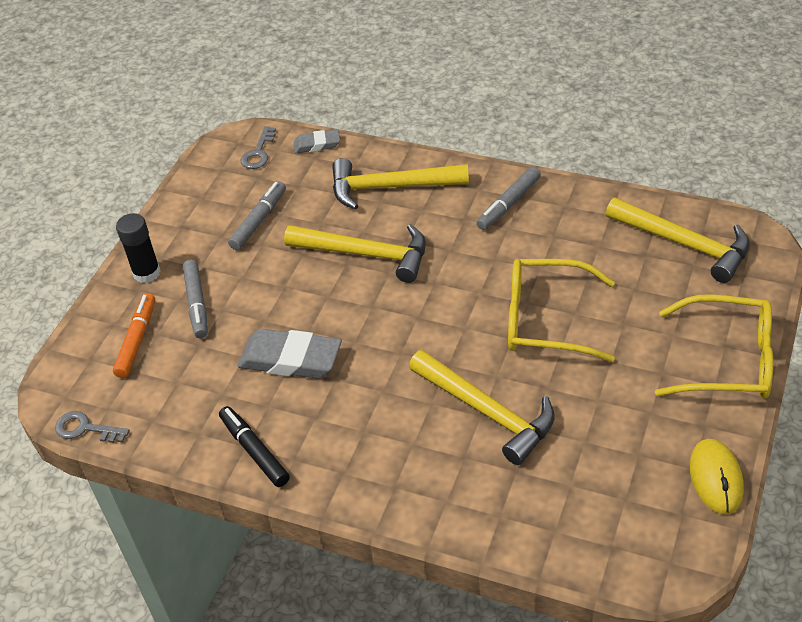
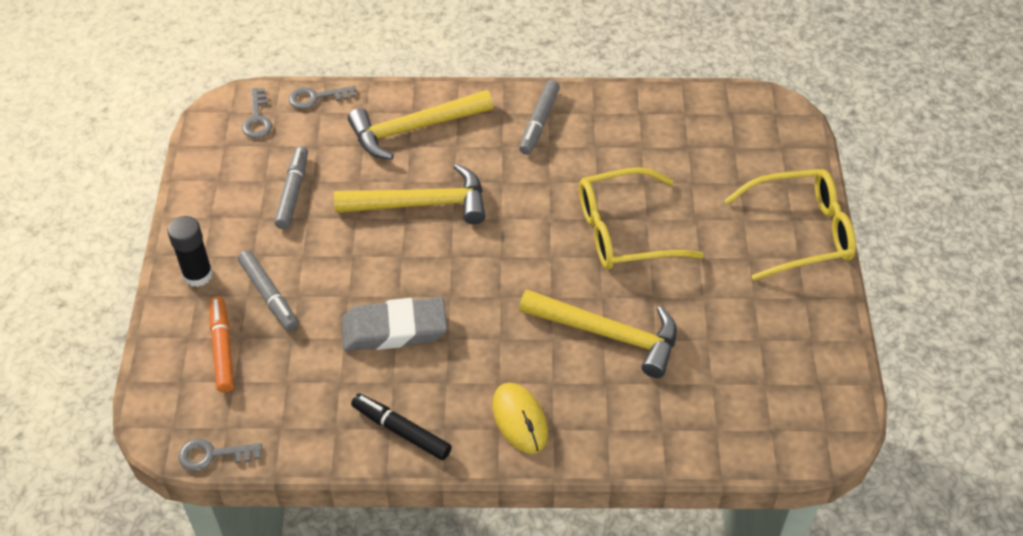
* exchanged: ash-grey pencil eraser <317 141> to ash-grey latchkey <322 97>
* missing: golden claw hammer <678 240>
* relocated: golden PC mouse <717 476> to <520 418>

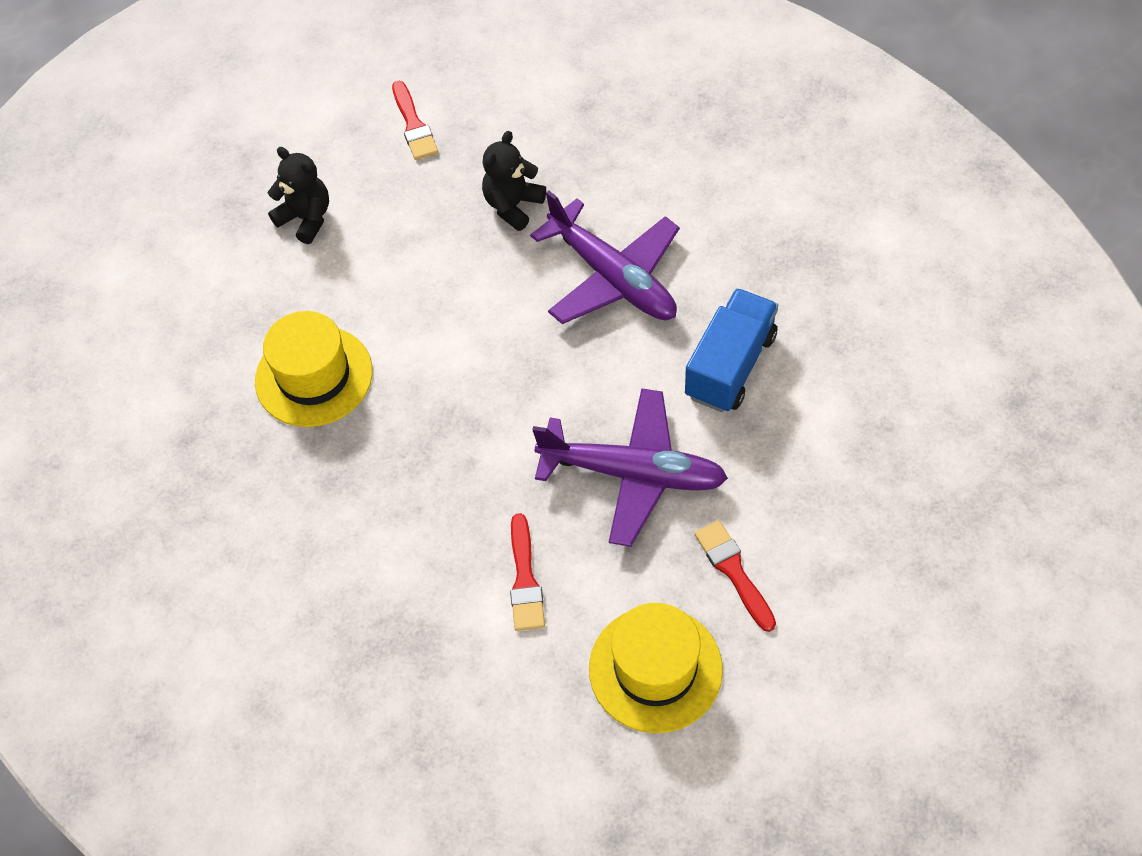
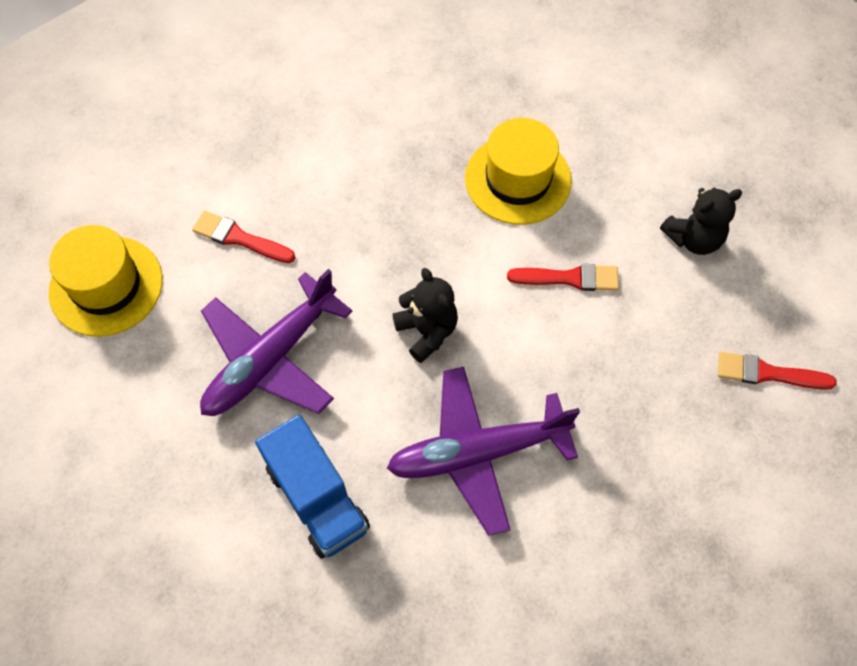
* relocated: jet-black stuffed bear <514 181> to <425 315>
* relocated: crimson paintbrush <735 576> to <563 277>

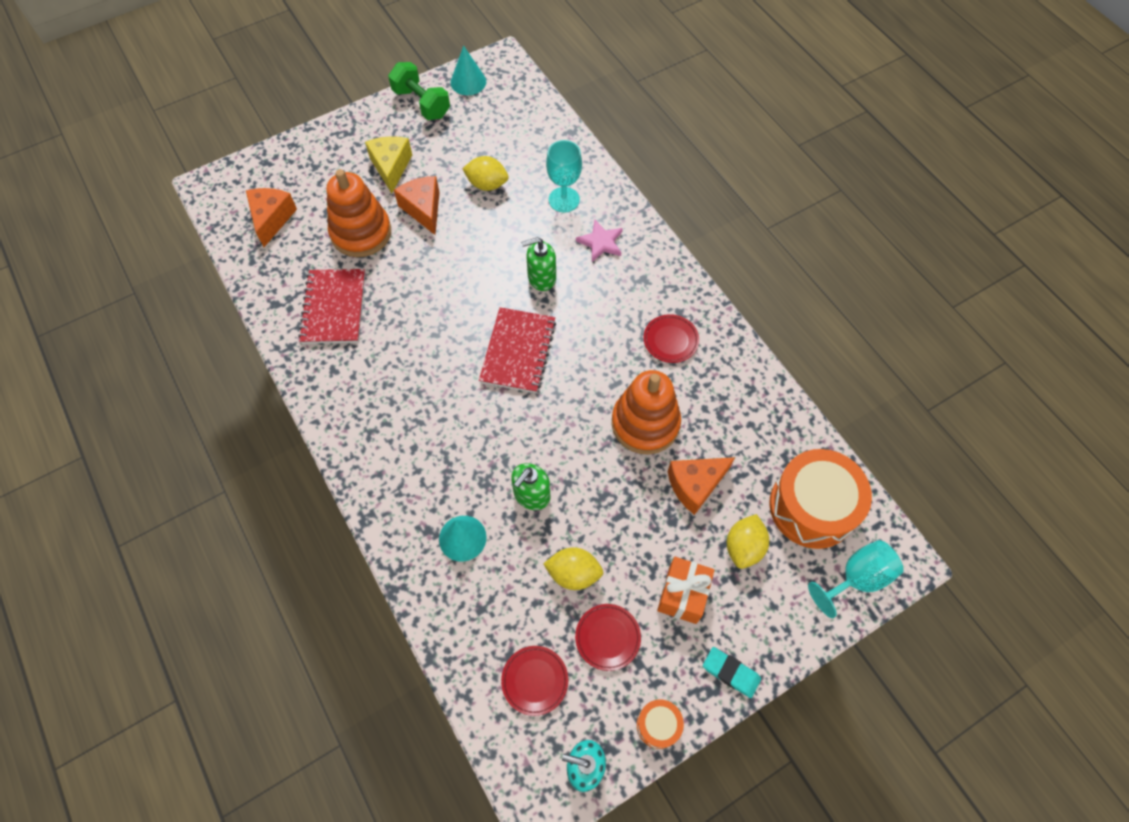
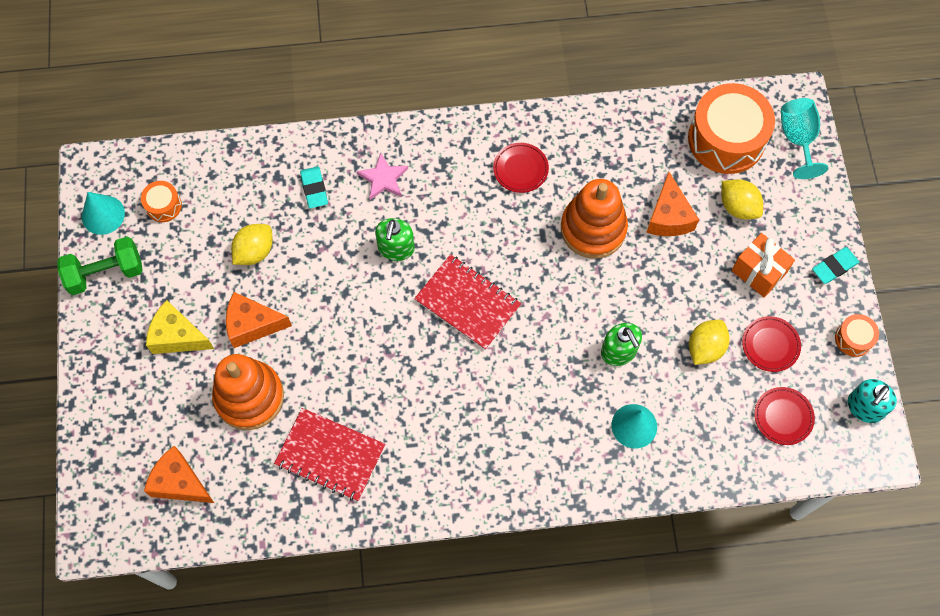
* exchanged: aqua goblet <564 176> to aqua pencil eraser <314 187>
* appeared: orange-coloured toy drum <161 201>

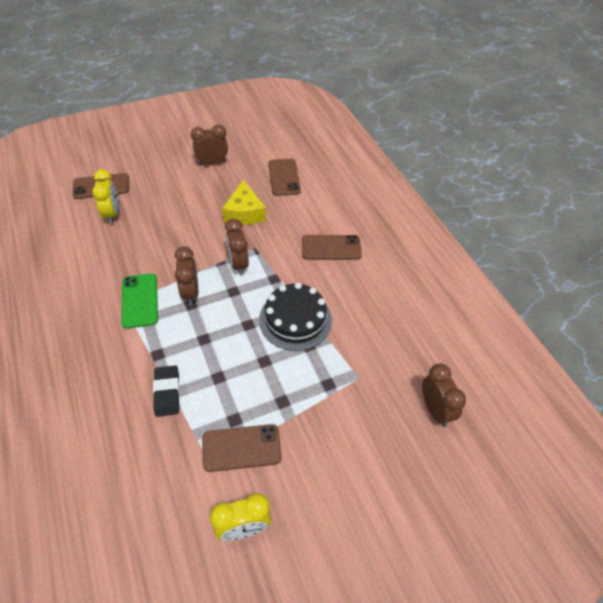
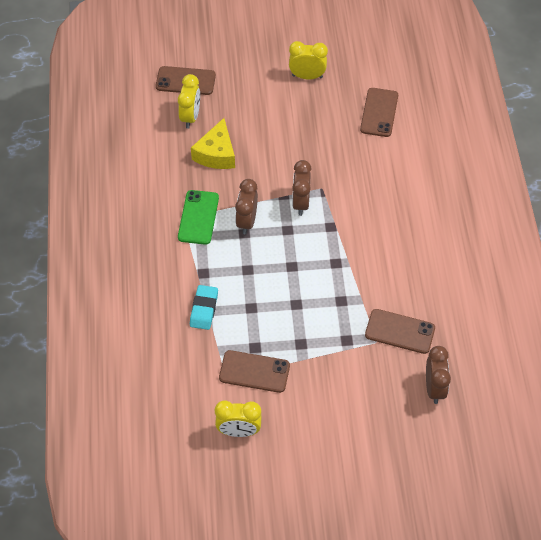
* colour: russet bedside clock <209 144> to golden bedside clock <308 60>
* relocated: golden cheese <244 202> to <213 143>
* relocated: russet mobile phone <332 247> to <400 331>
* missing: jet-black layer cake <295 316>
* colour: jet-black pencil eraser <166 391> to aqua pencil eraser <204 307>

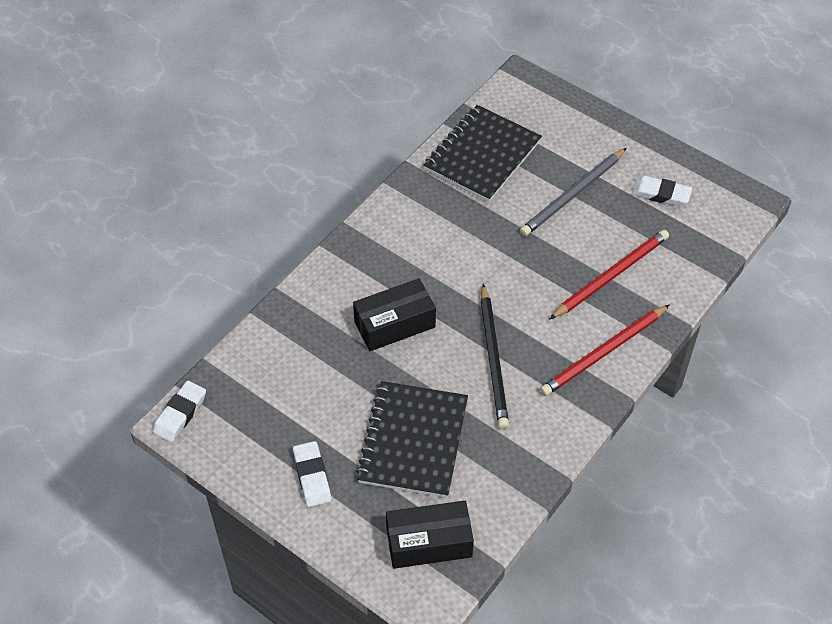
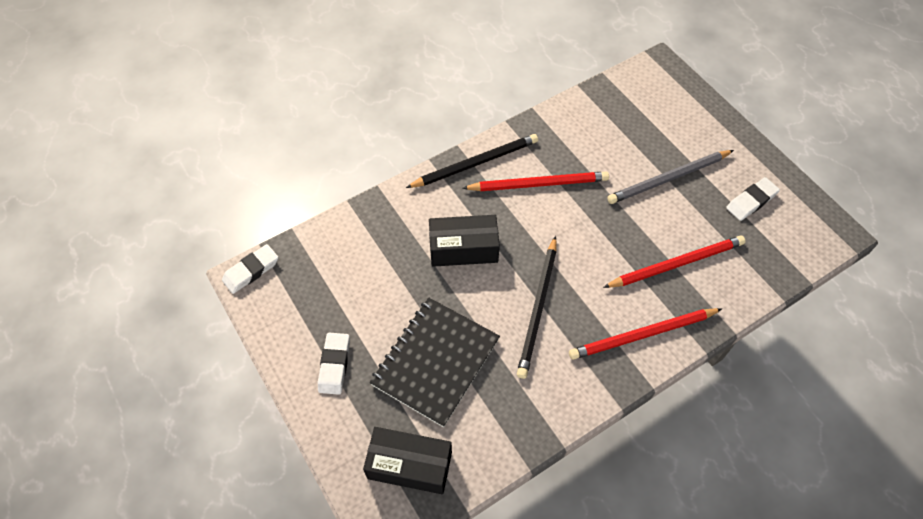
* missing: jet-black notepad <483 153>
* spun: snow-white pencil eraser <662 191> = <753 199> 75 degrees counterclockwise
* appeared: jet-black lead pencil <472 161>
* appeared: crimson lead pencil <536 181>

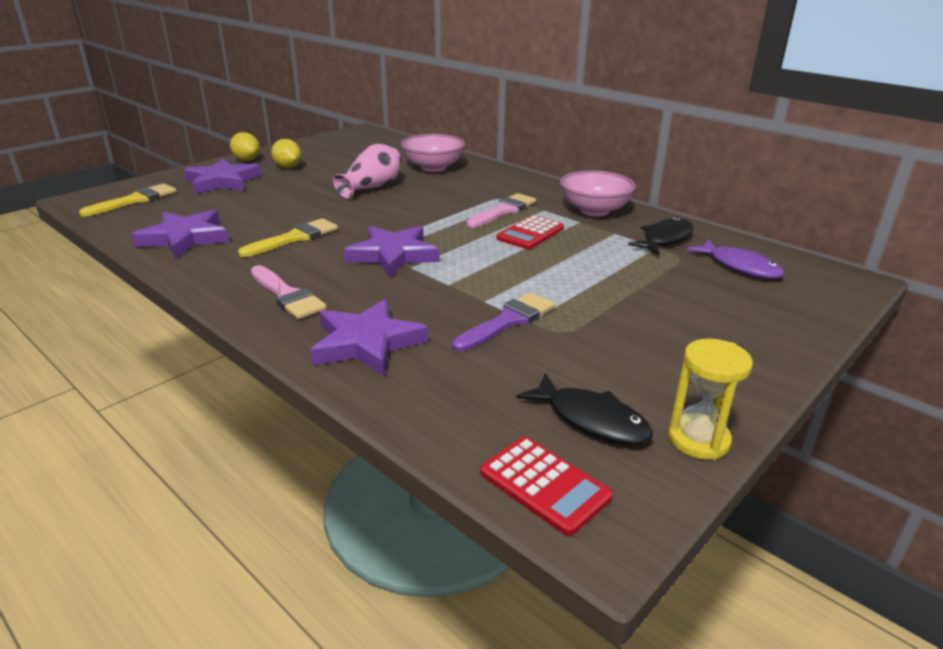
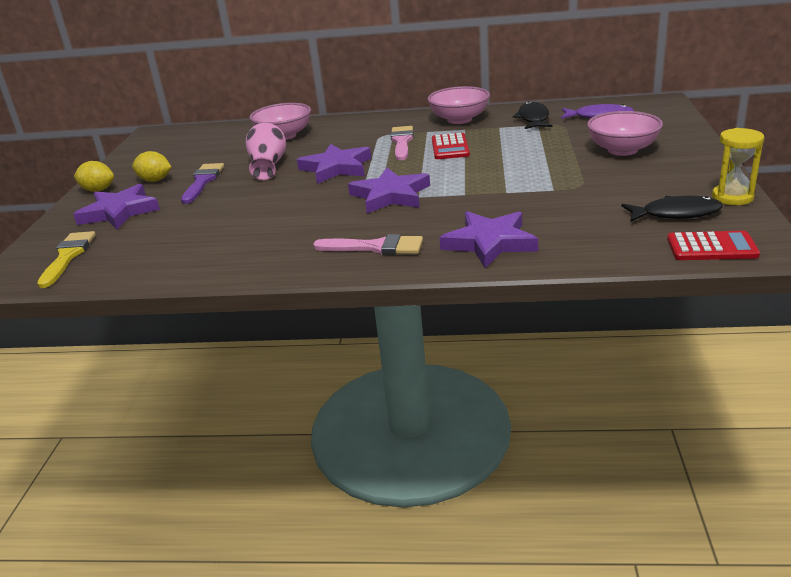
* relocated: violet star shape <180 234> to <334 164>
* missing: golden paintbrush <288 237>
* relocated: violet paintbrush <503 322> to <202 183>
* appeared: pink serving bowl <625 133>

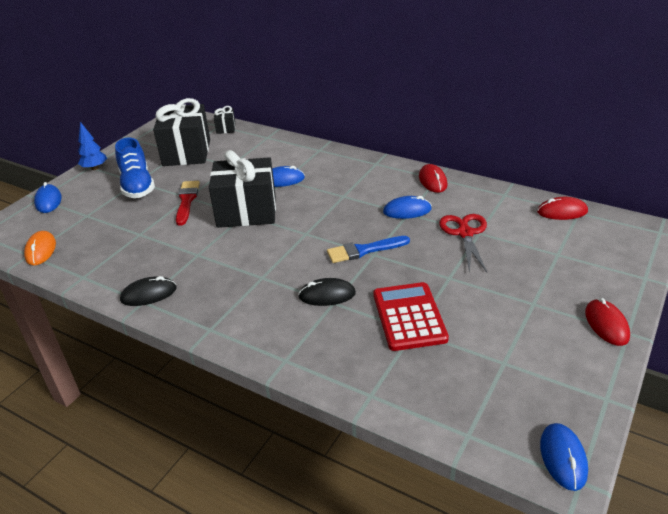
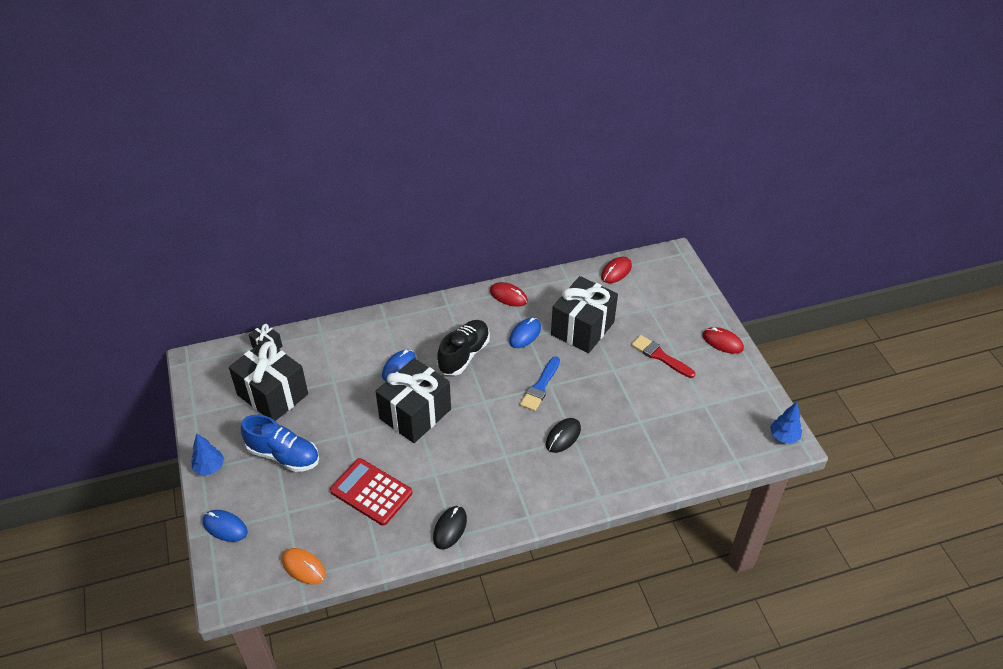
* relocated: crimson paintbrush <188 203> to <663 356>
* exchanged: crimson pair of scissors <463 243> to jet-black present <584 314>
* relocated: crimson calculator <411 316> to <371 492>
* exchanged: cobalt PC mouse <564 457> to cobalt toy tree <786 423>
* appeared: jet-black lace-up shoe <463 348>

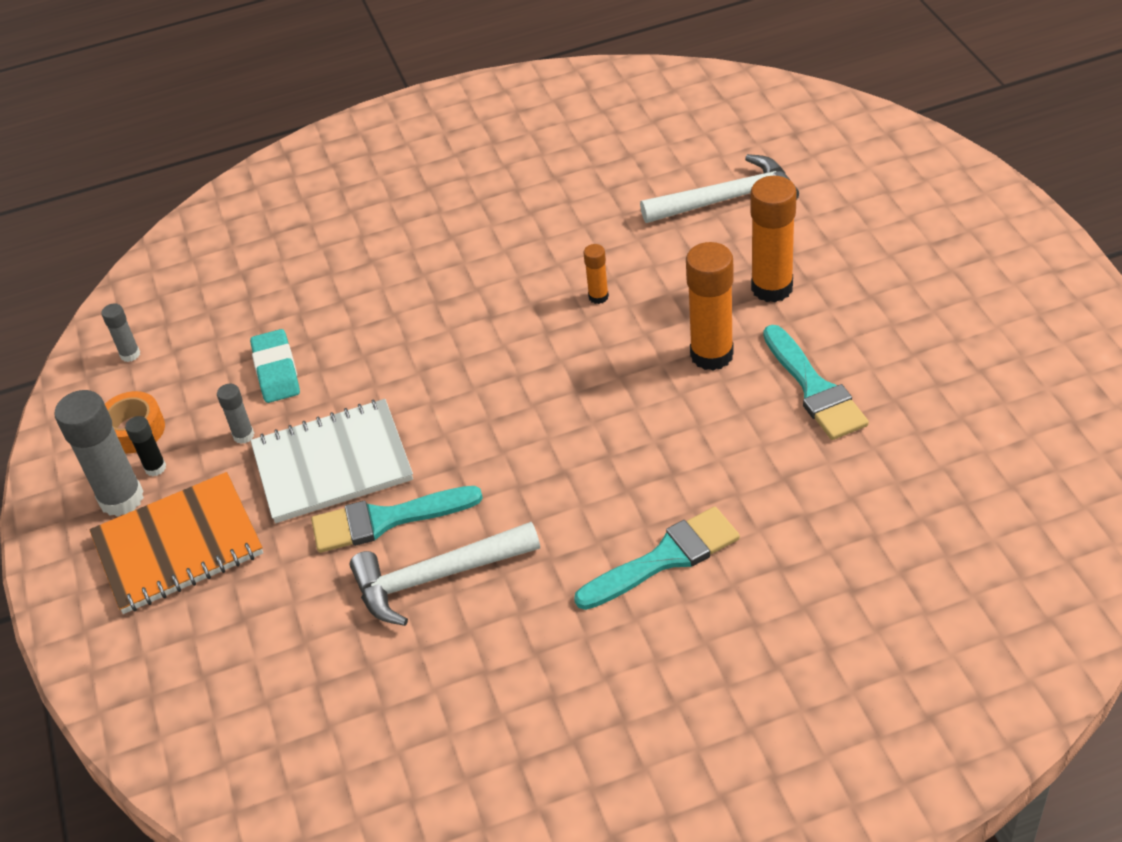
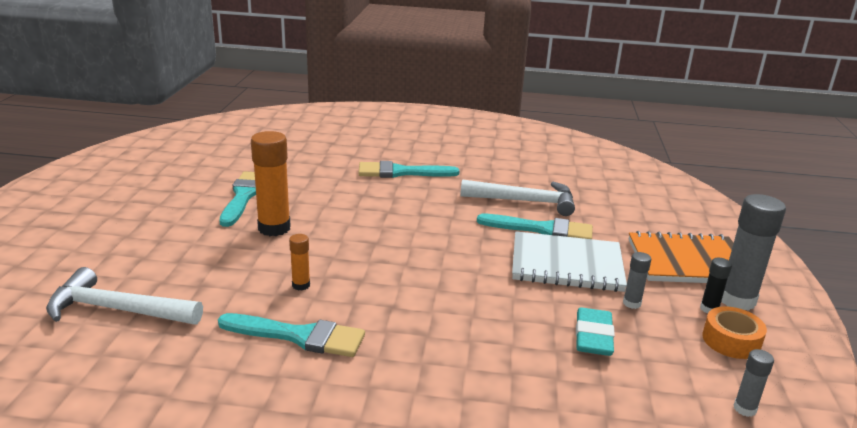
* missing: orange-coloured glue <773 239>
* appeared: aqua paintbrush <291 335>

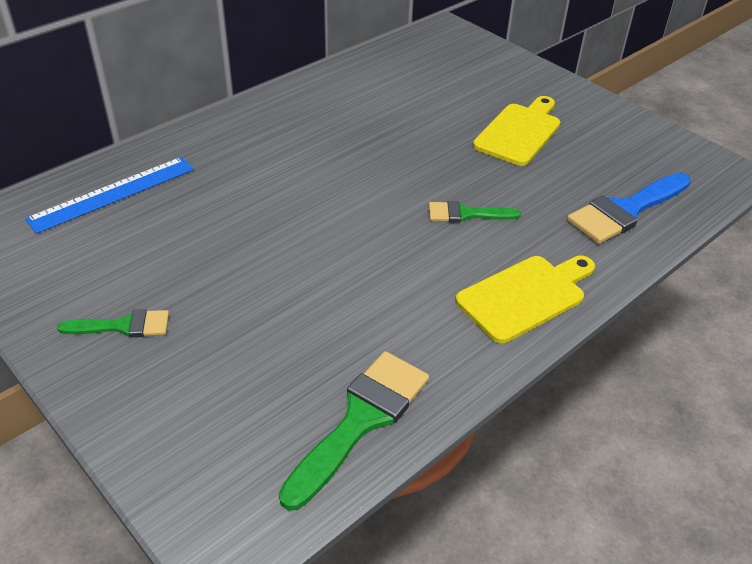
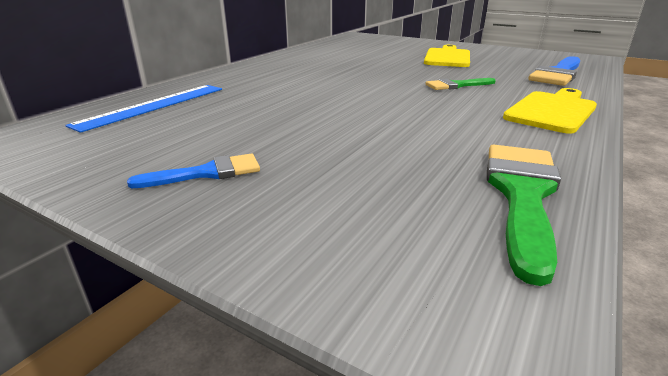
* colour: emerald paintbrush <113 323> to cobalt paintbrush <193 171>

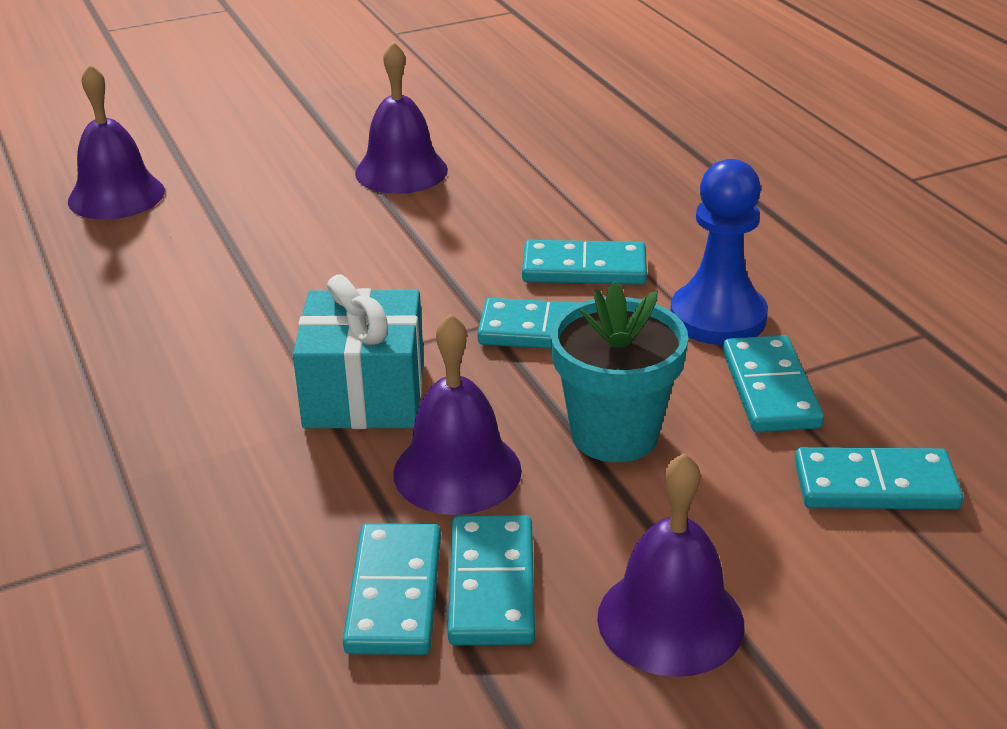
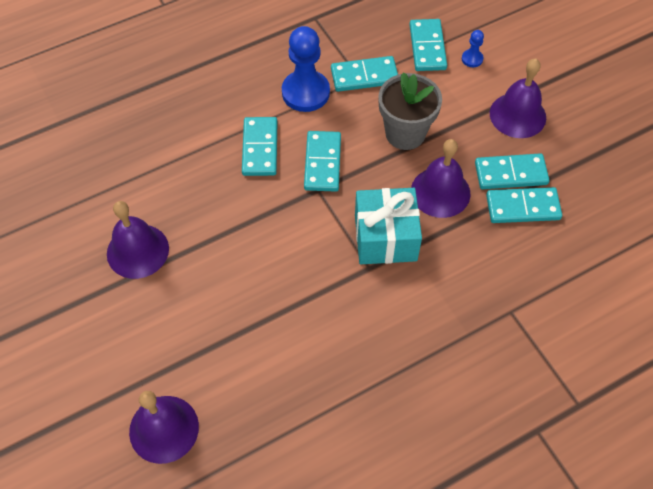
* colour: aqua plant pot <619 371> to ash-grey plant pot <410 111>
* appeared: cobalt pawn <473 48>

